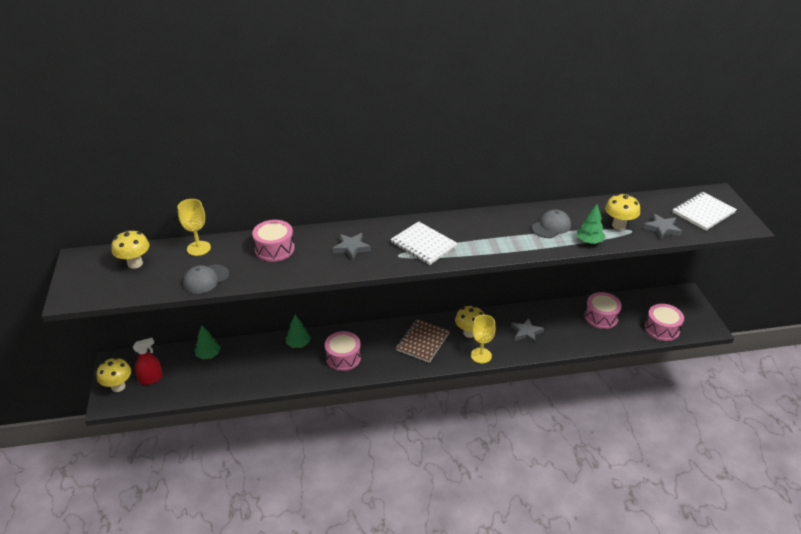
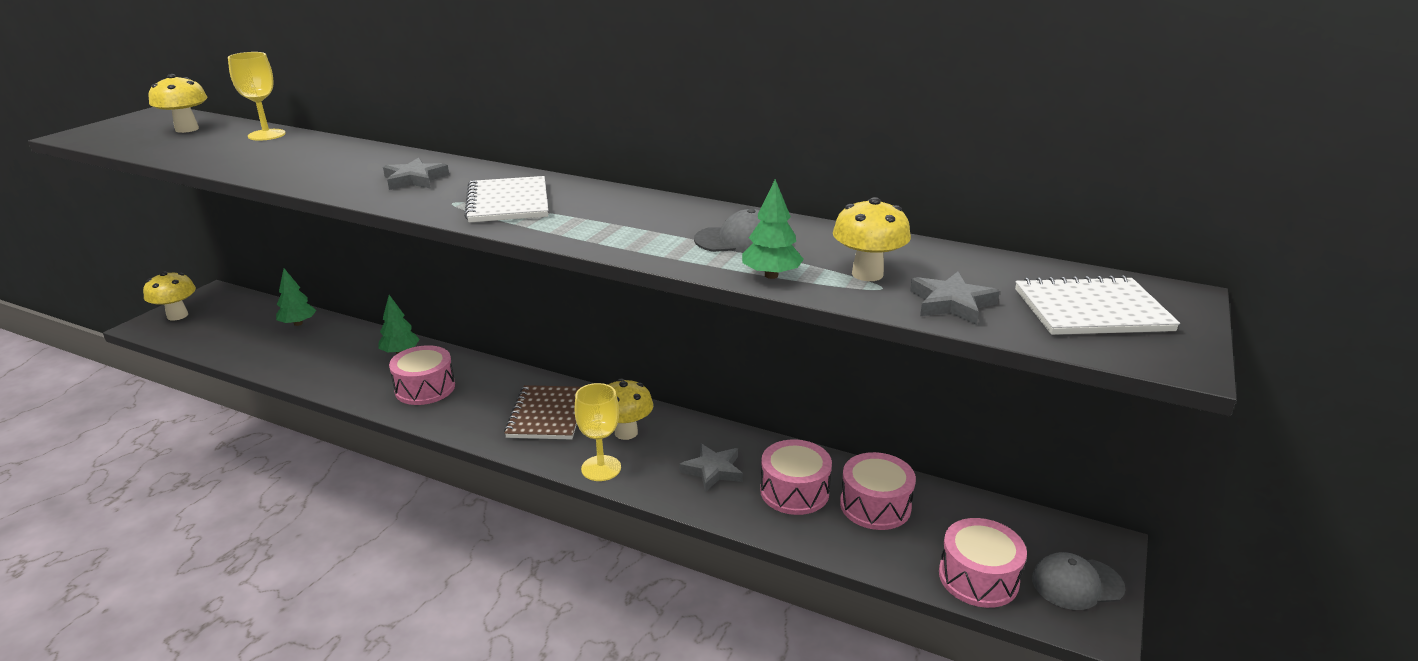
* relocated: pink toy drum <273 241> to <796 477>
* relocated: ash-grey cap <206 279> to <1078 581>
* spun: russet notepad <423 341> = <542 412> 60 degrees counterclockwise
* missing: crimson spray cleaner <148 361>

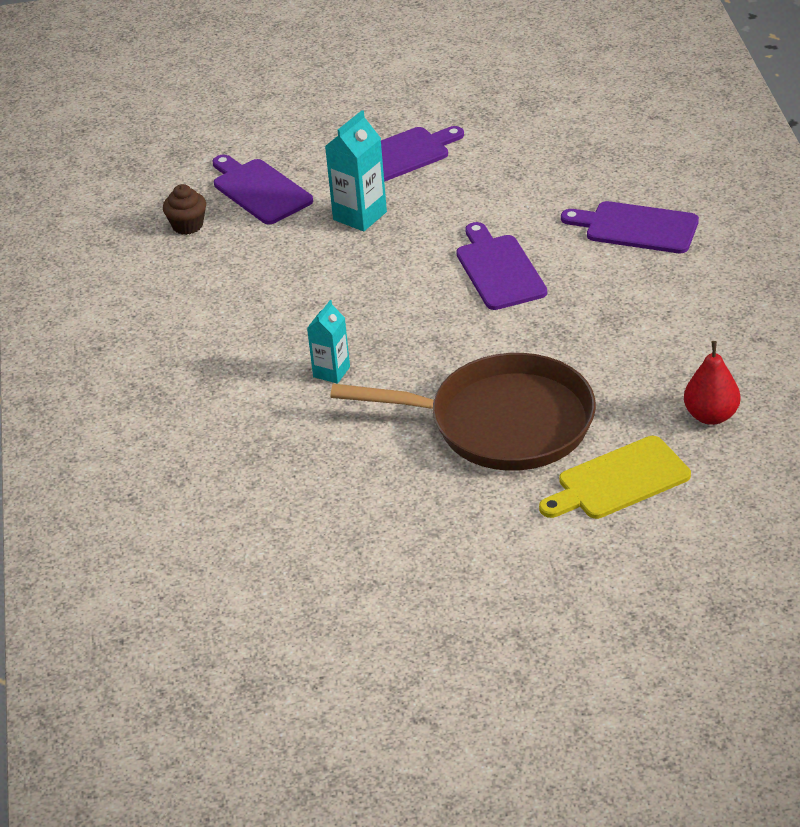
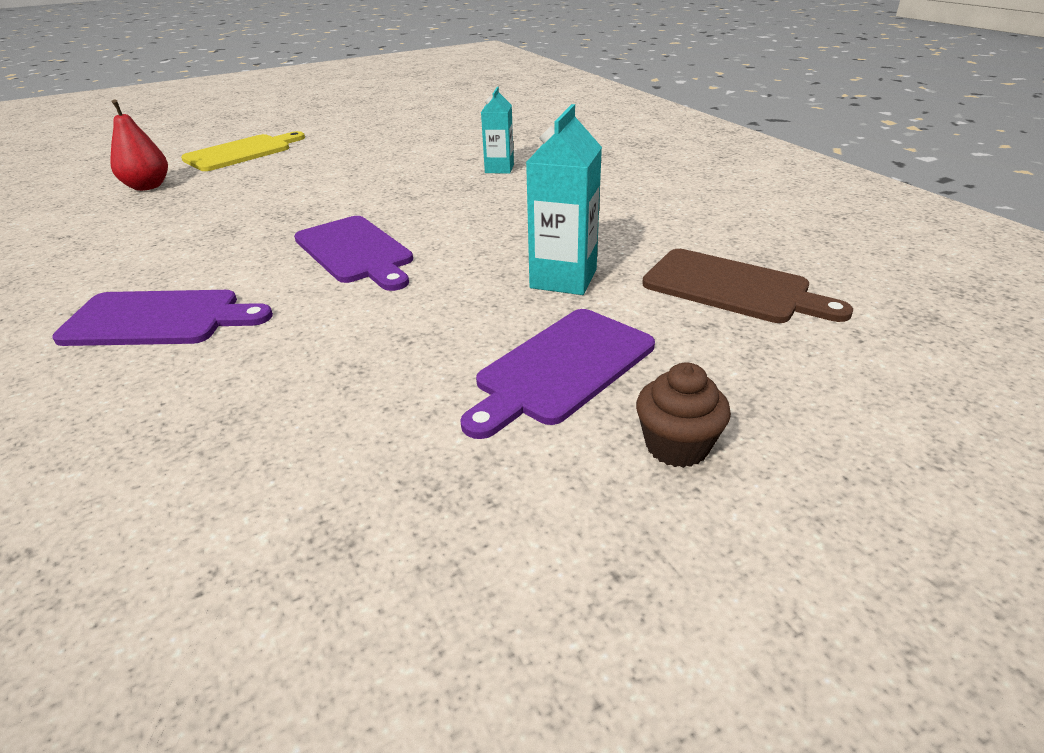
* colour: violet bread board <263 189> to russet bread board <747 286>
* relocated: russet fairy cake <184 209> to <683 415>
* missing: russet frying pan <463 412>

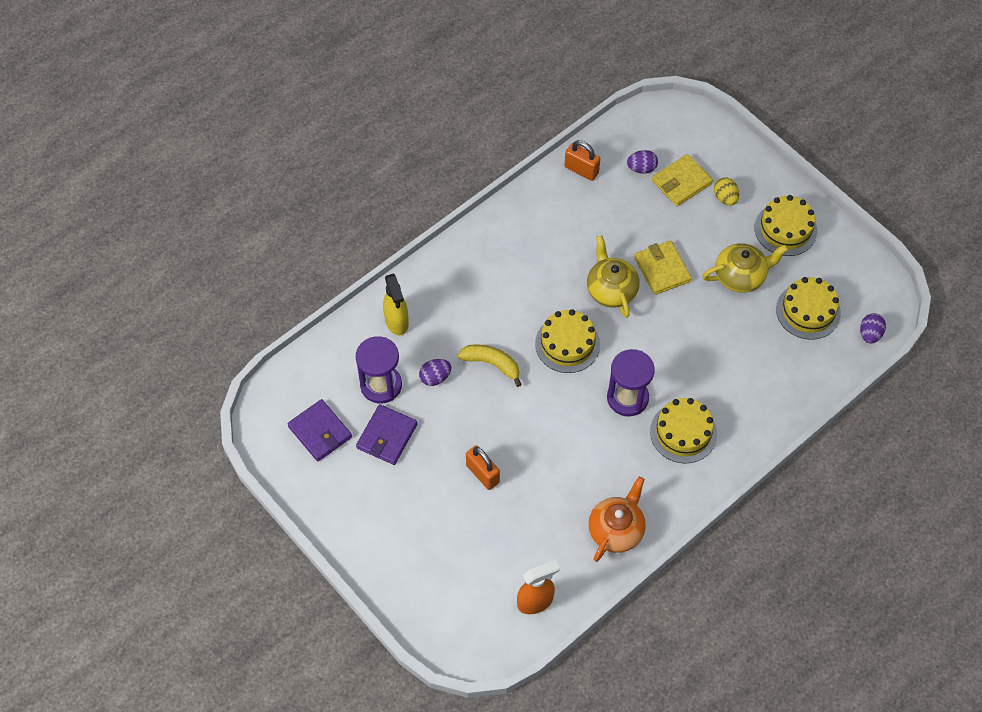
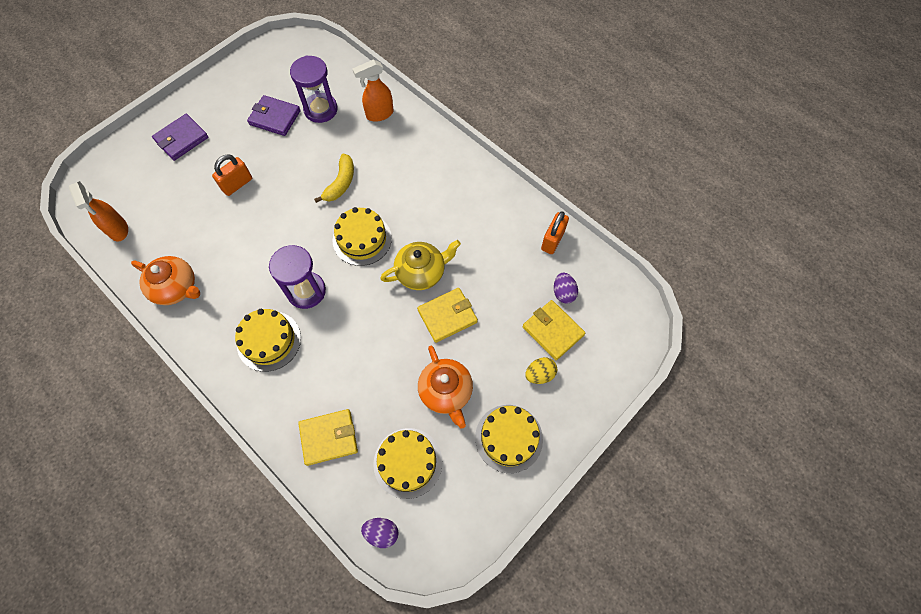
* colour: golden china teapot <745 268> to orange-coloured china teapot <445 387>
* colour: golden spray cleaner <396 304> to orange-coloured spray cleaner <372 90>
* missing: violet toy egg <435 372>
* relocated: violet billfold <319 430> to <180 137>
* appeared: golden billfold <328 437>

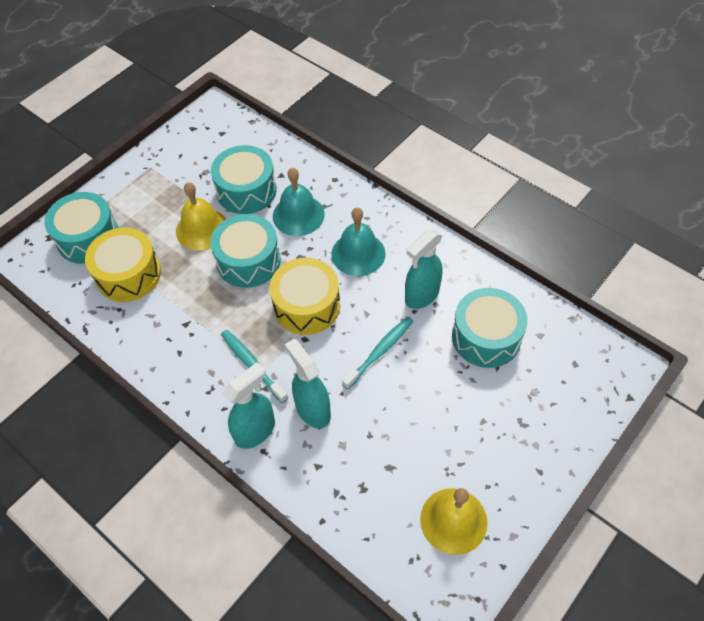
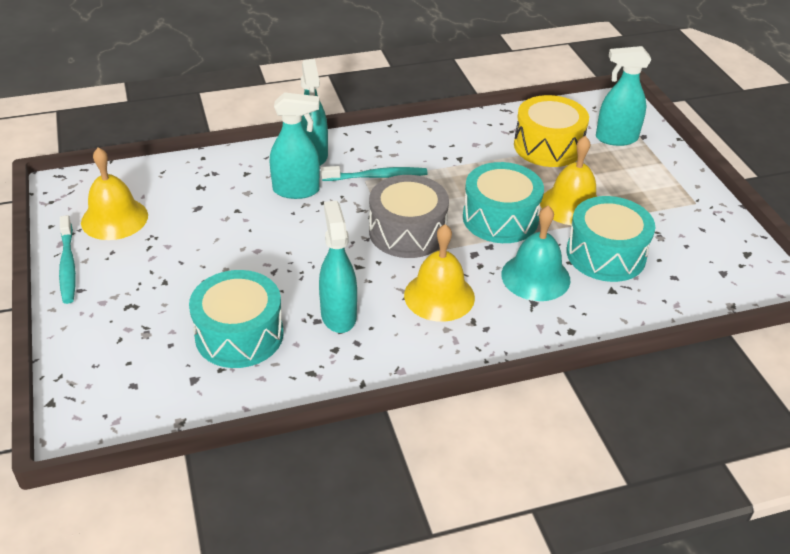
* exchanged: aqua toy drum <81 228> to aqua spray cleaner <623 96>
* colour: aqua hand bell <358 242> to golden hand bell <439 273>
* colour: golden toy drum <305 296> to ash-grey toy drum <409 216>
* relocated: aqua dental brush <378 353> to <67 259>

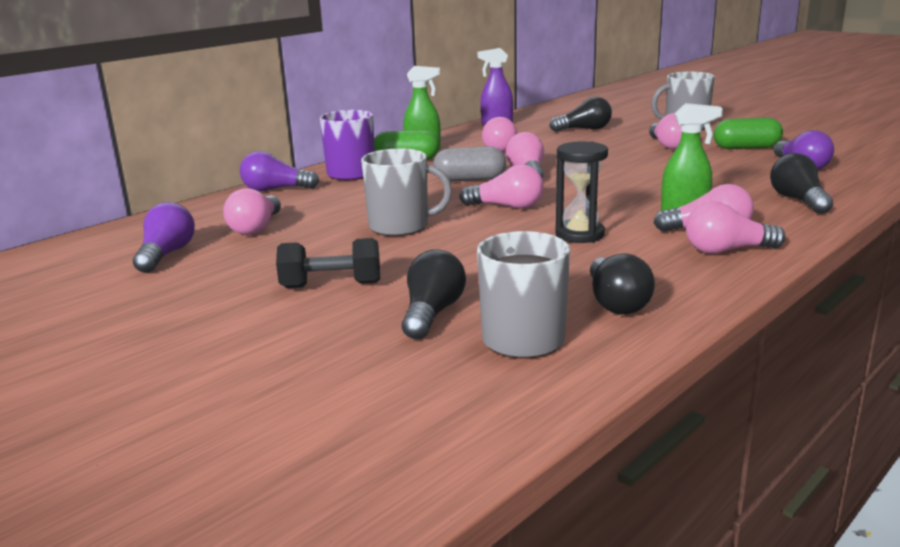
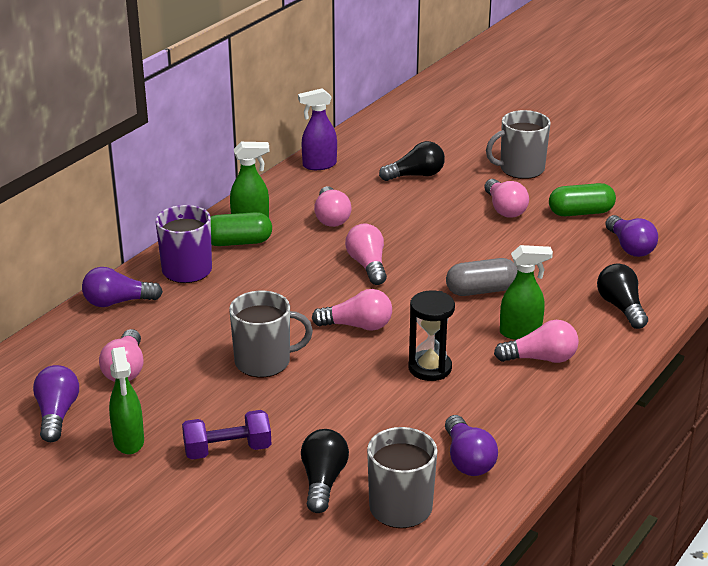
* relocated: ash-grey pill <469 164> to <482 277>
* missing: pink lightbulb <736 228>
* colour: jet-black dumbbell <328 263> to violet dumbbell <227 435>
* colour: jet-black lightbulb <622 284> to violet lightbulb <471 445>
* appeared: emerald spray cleaner <126 401>

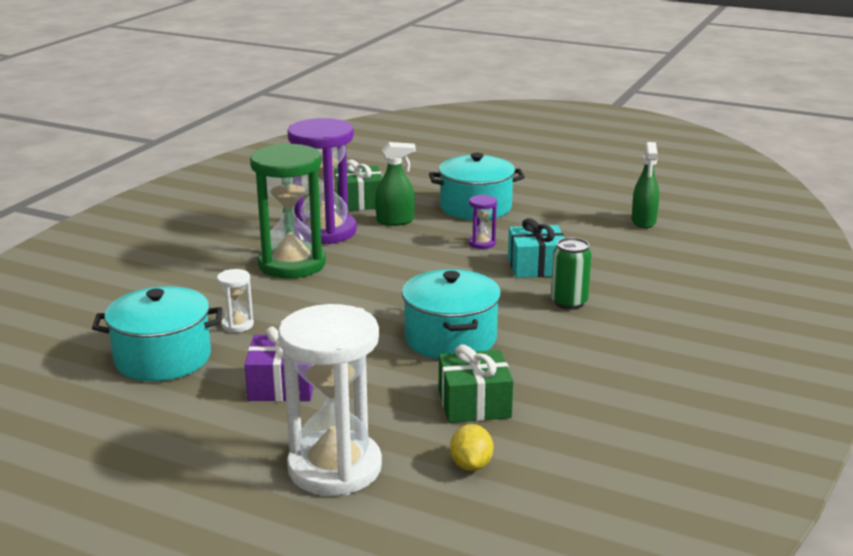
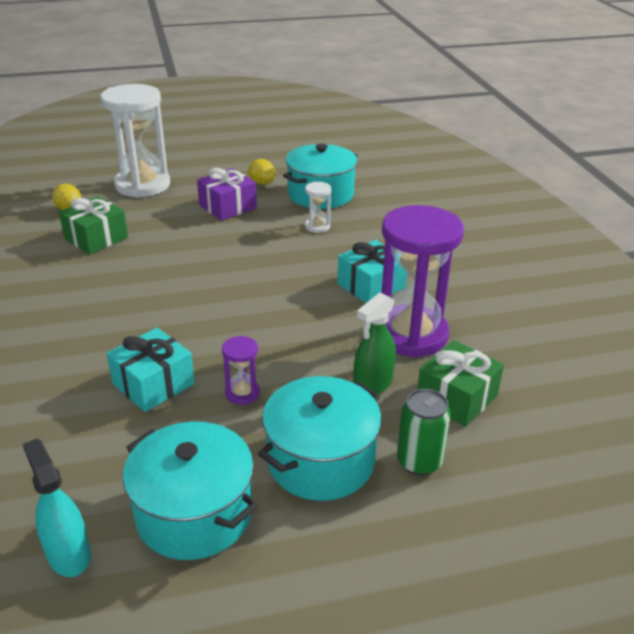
* colour: emerald spray cleaner <645 185> to aqua spray cleaner <57 507>
* exchanged: emerald hourglass <288 210> to aqua present <372 271>
* relocated: emerald can <571 274> to <424 432>
* relocated: aqua stockpot <451 314> to <190 491>
* appeared: golden citrus fruit <261 172>

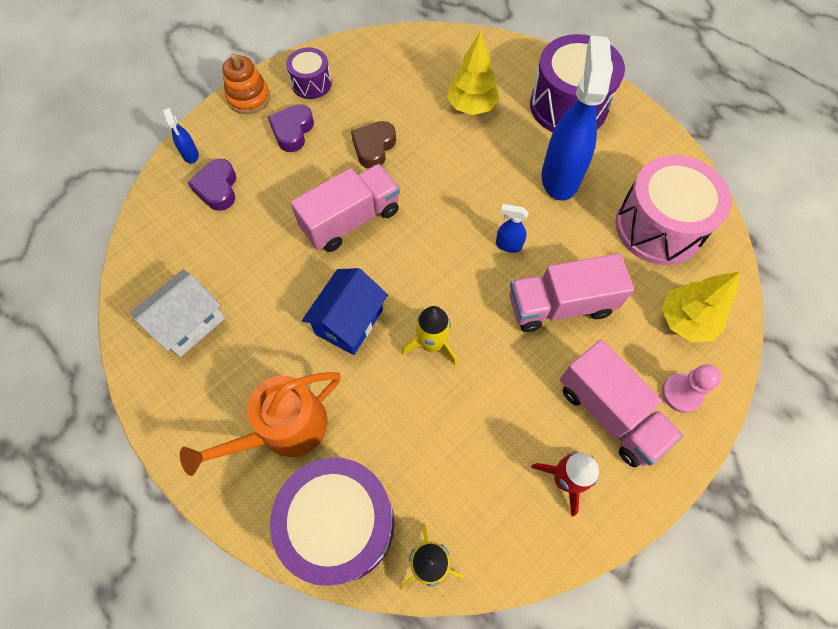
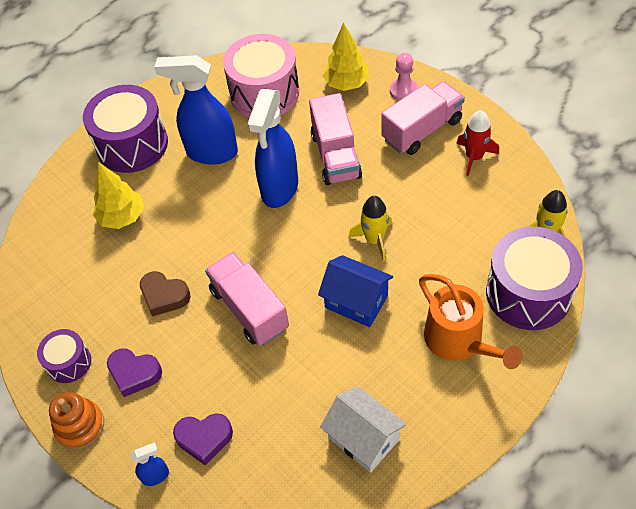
* size: cobalt spray cleaner <512 228> = <273 148> x2.36

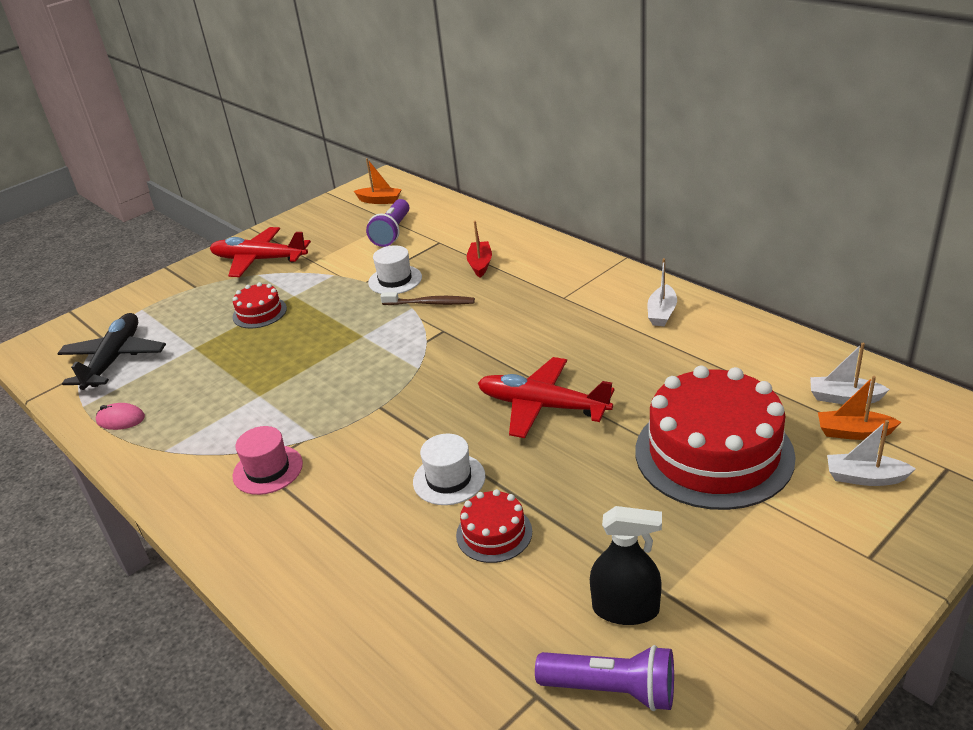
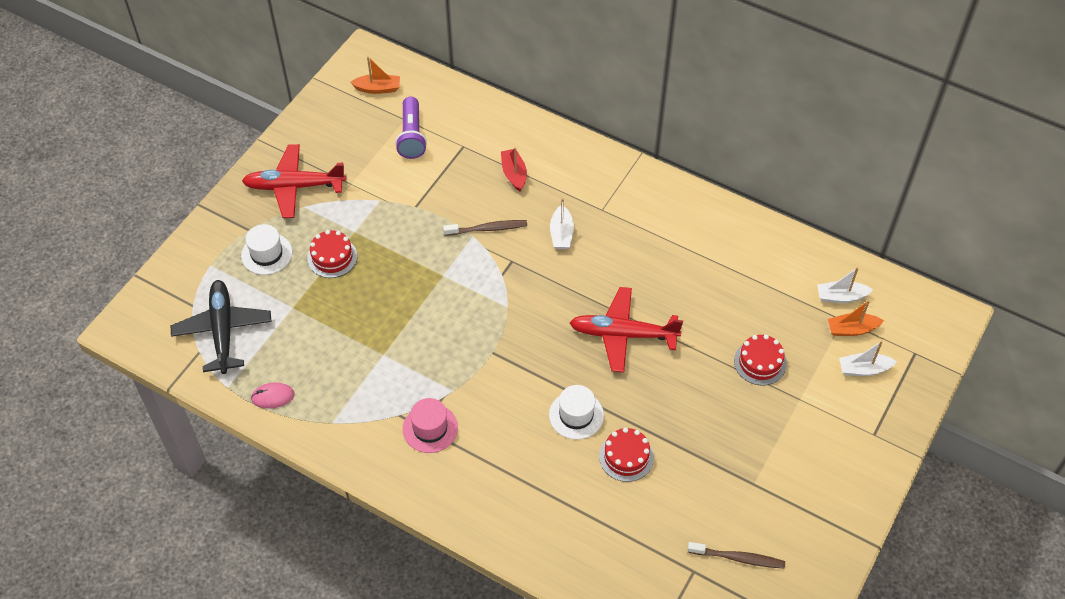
* relocated: snow-white hat <395 269> to <266 249>
* relocated: snow-white toy boat <662 292> to <562 223>
* size: crimson layer cake <716 437> = <760 359> x0.46
* missing: jet-black spray cleaner <626 565>
* exchanged: violet pocket torch <604 678> to russet dental brush <736 555>

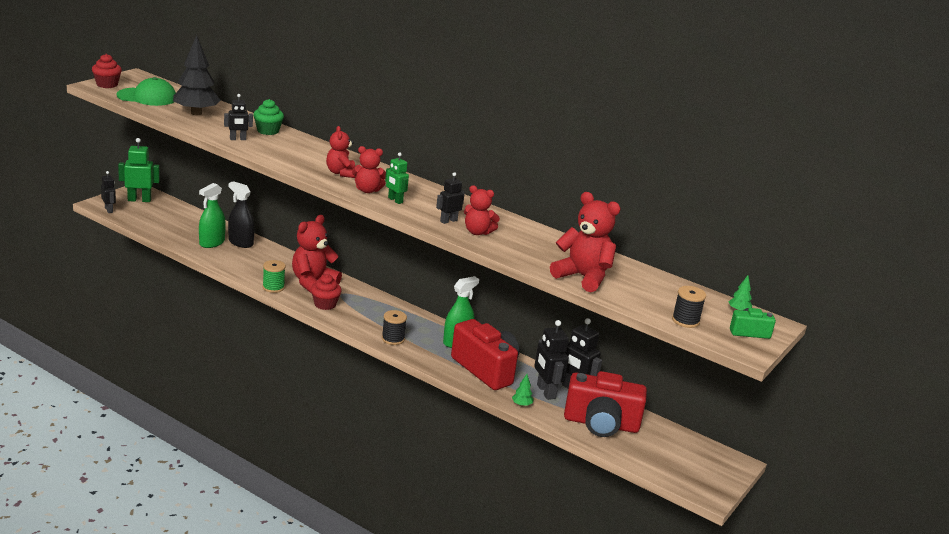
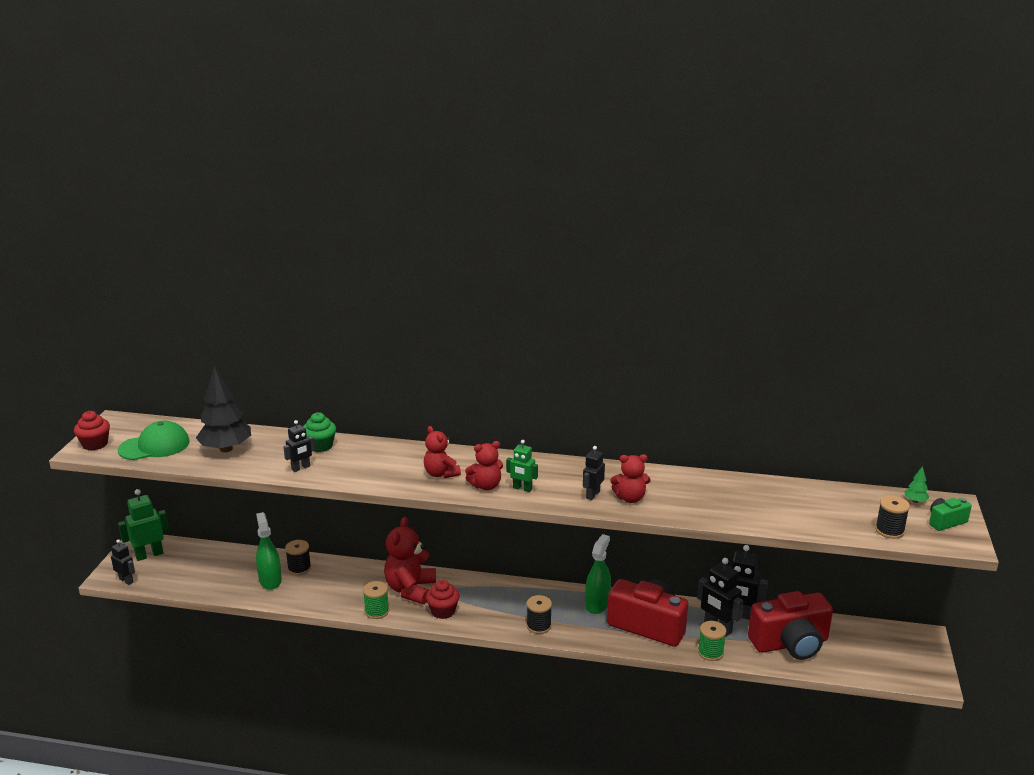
* exchanged: jet-black spray cleaner <241 214> to jet-black spool <298 557>
* spun: emerald spray cleaner <212 215> = <269 551> 150 degrees clockwise
* missing: crimson stuffed bear <585 242>
* exchanged: emerald toy tree <522 390> to emerald spool <712 641>

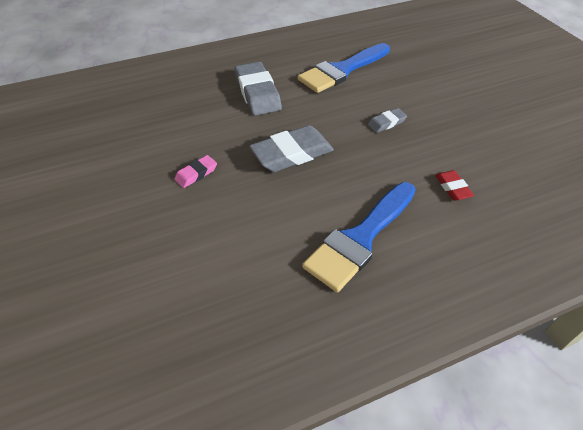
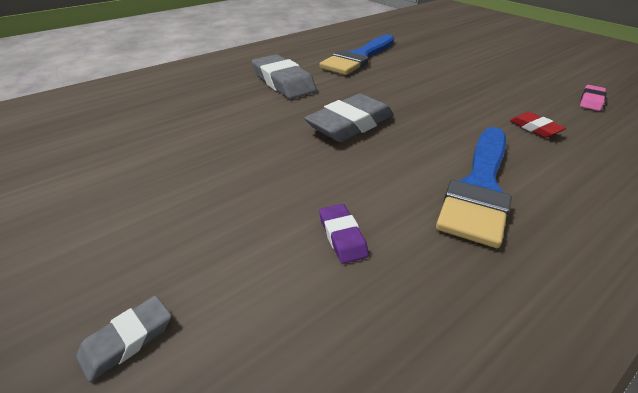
* relocated: ash-grey pencil eraser <387 120> to <124 338>
* relocated: pink pencil eraser <196 171> to <593 98>
* appeared: violet pencil eraser <344 234>

